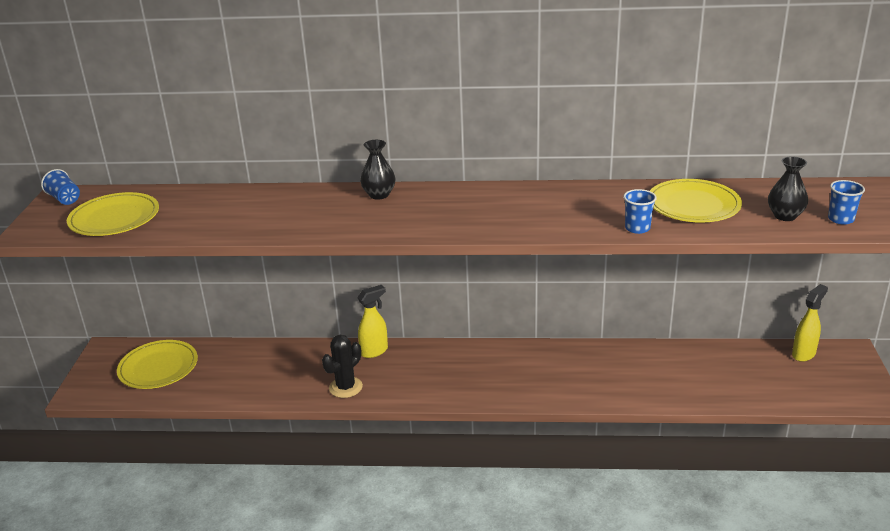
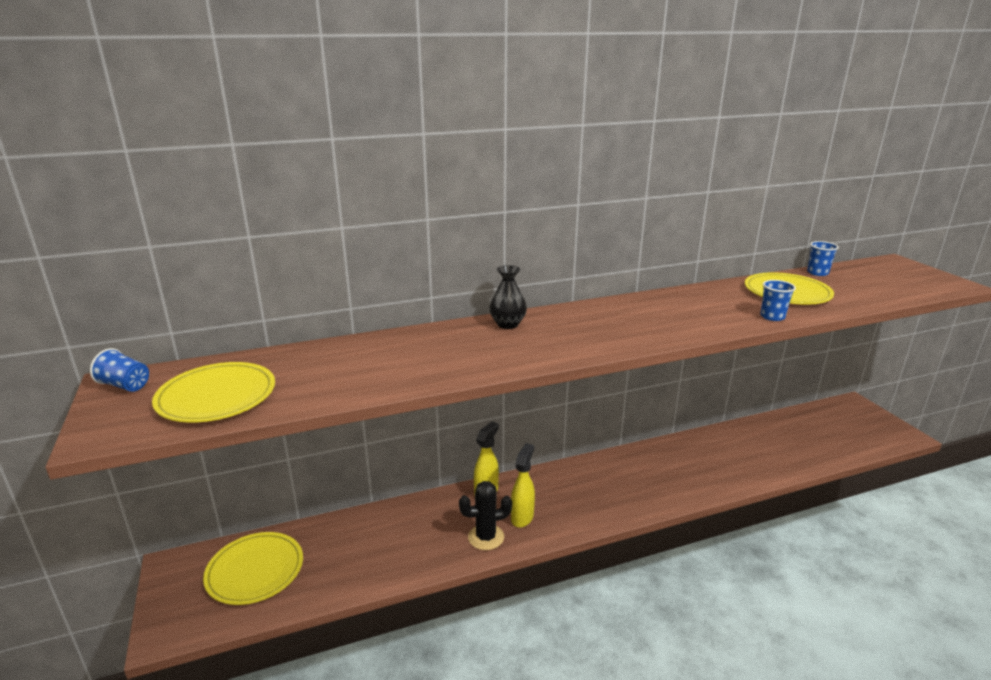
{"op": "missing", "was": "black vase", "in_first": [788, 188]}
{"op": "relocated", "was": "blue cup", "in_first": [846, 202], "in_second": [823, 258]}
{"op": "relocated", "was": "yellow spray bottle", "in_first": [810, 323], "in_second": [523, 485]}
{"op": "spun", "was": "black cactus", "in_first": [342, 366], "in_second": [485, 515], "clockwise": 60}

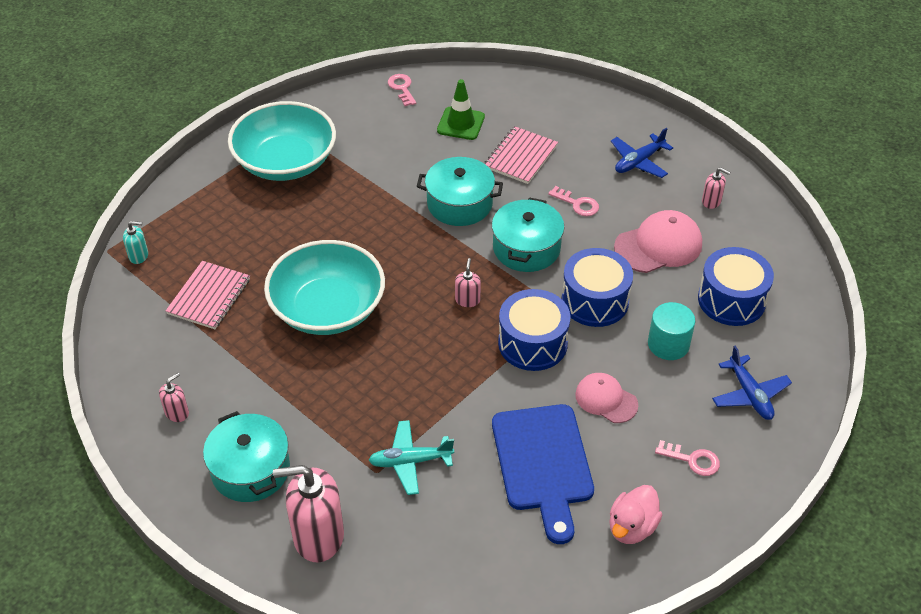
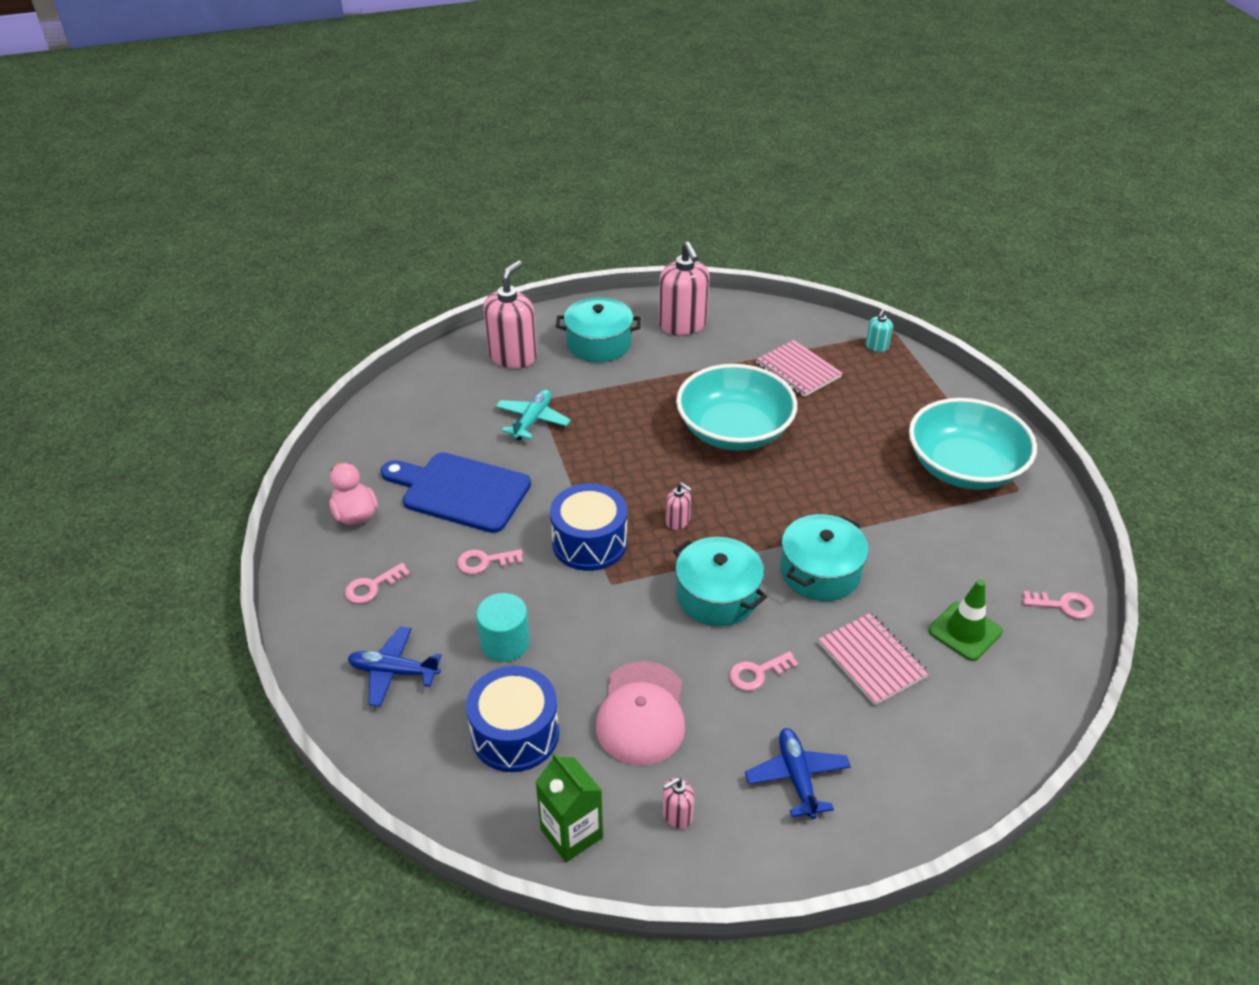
{"op": "missing", "was": "blue drum", "in_first": [597, 287]}
{"op": "size", "was": "pink soap dispenser", "in_first": [174, 397], "in_second": [684, 288], "ratio": 2.15}
{"op": "exchanged", "was": "pink cap", "now": "pink key", "in_first": [606, 398], "in_second": [490, 561]}
{"op": "appeared", "now": "green carton", "in_second": [569, 807]}

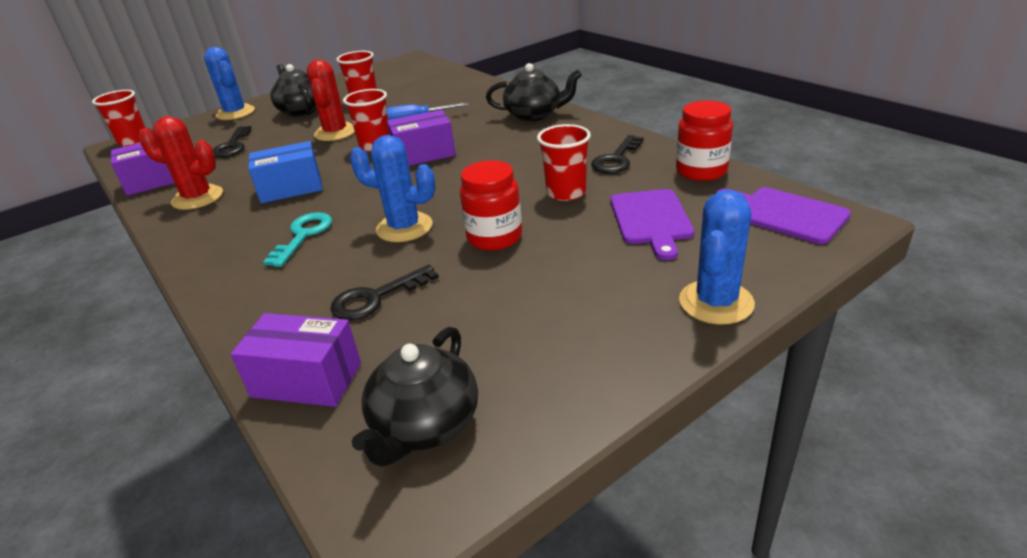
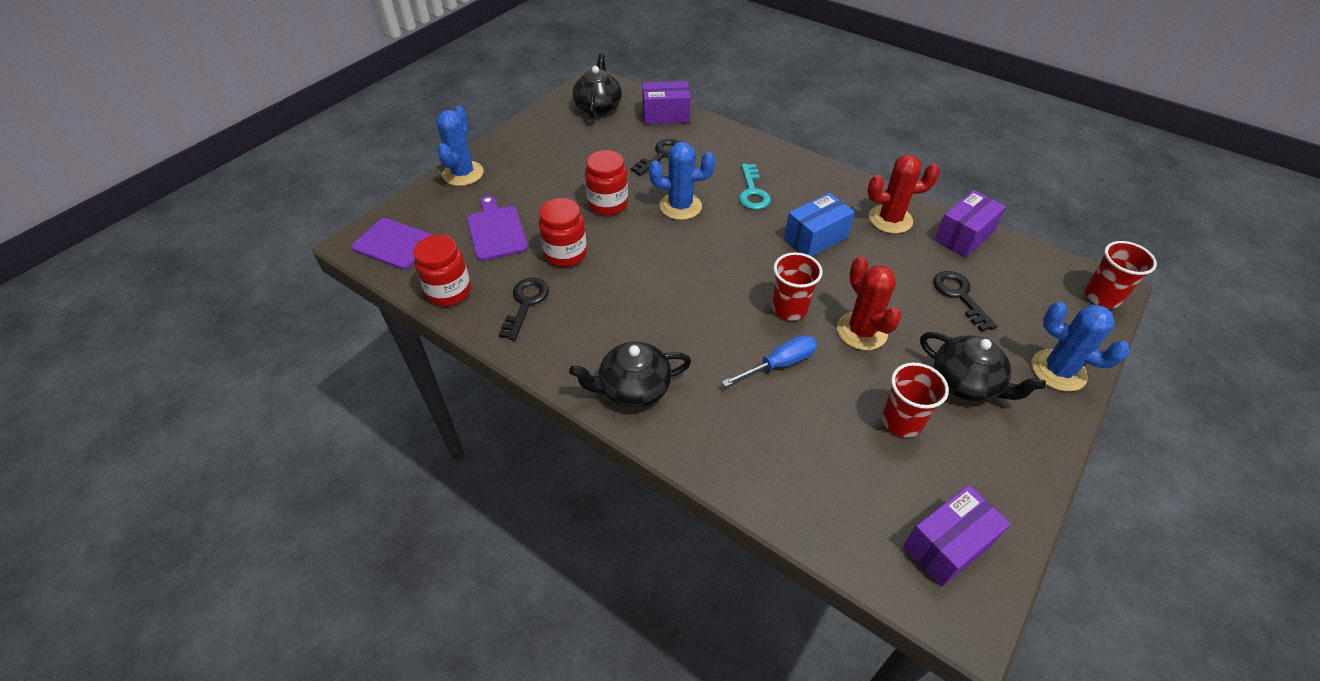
{"op": "relocated", "was": "purple box", "in_first": [421, 138], "in_second": [957, 536]}
{"op": "exchanged", "was": "red cup", "now": "red jar", "in_first": [564, 162], "in_second": [563, 232]}

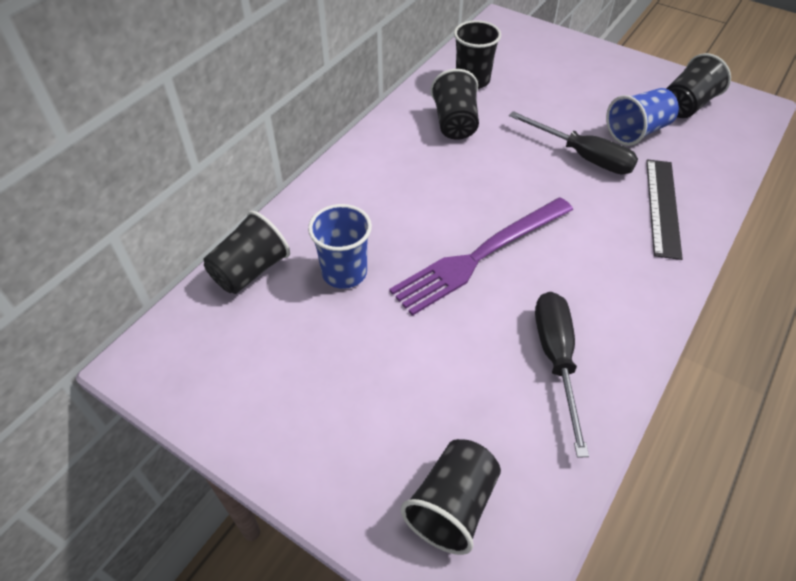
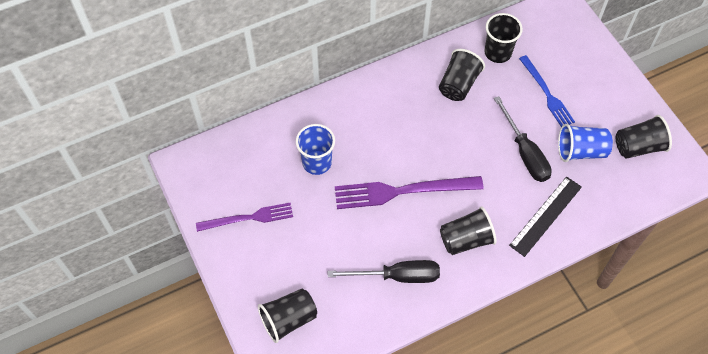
{"op": "relocated", "was": "black cup", "in_first": [246, 252], "in_second": [468, 230]}
{"op": "spun", "was": "black screwdriver", "in_first": [562, 375], "in_second": [384, 271], "clockwise": 60}
{"op": "appeared", "now": "blue fork", "in_second": [547, 91]}
{"op": "appeared", "now": "purple fork", "in_second": [244, 217]}

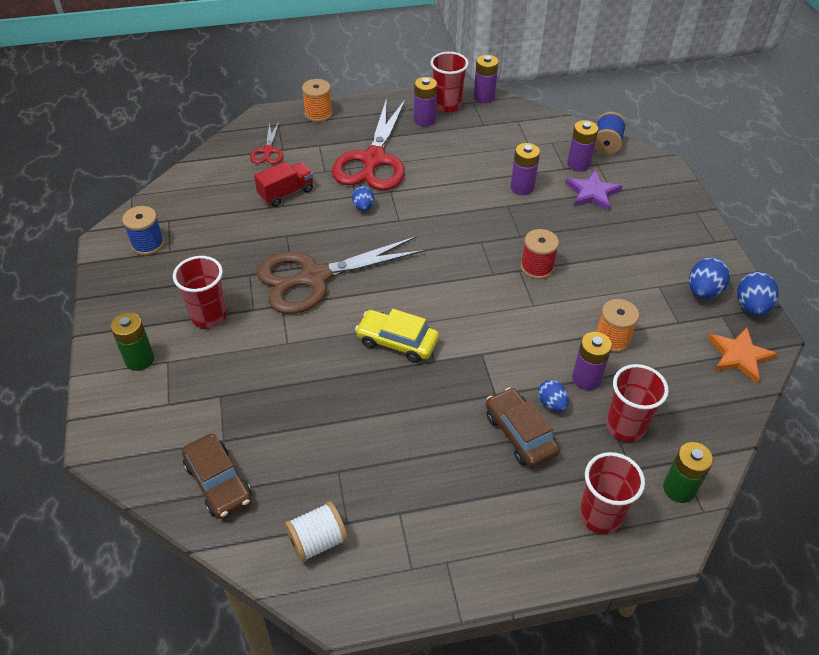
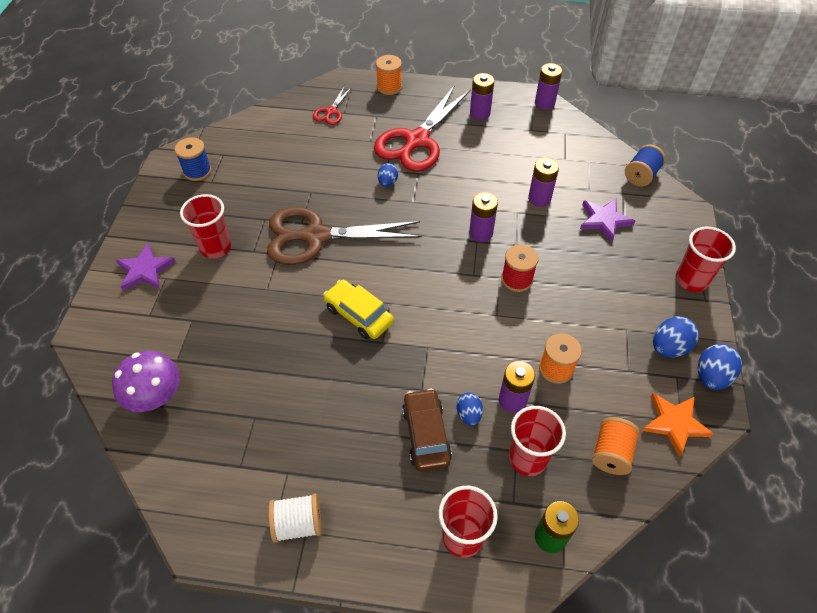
{"op": "relocated", "was": "red cup", "in_first": [450, 82], "in_second": [706, 259]}
{"op": "relocated", "was": "purple battery", "in_first": [582, 146], "in_second": [483, 217]}
{"op": "missing", "was": "red truck", "in_first": [283, 184]}
{"op": "exchanged", "was": "green battery", "now": "purple star", "in_first": [132, 342], "in_second": [146, 267]}
{"op": "exchanged", "was": "brown car", "now": "purple mushroom", "in_first": [217, 476], "in_second": [146, 381]}
{"op": "relocated", "was": "white spool", "in_first": [316, 532], "in_second": [295, 518]}
{"op": "appeared", "now": "orange spool", "in_second": [616, 446]}

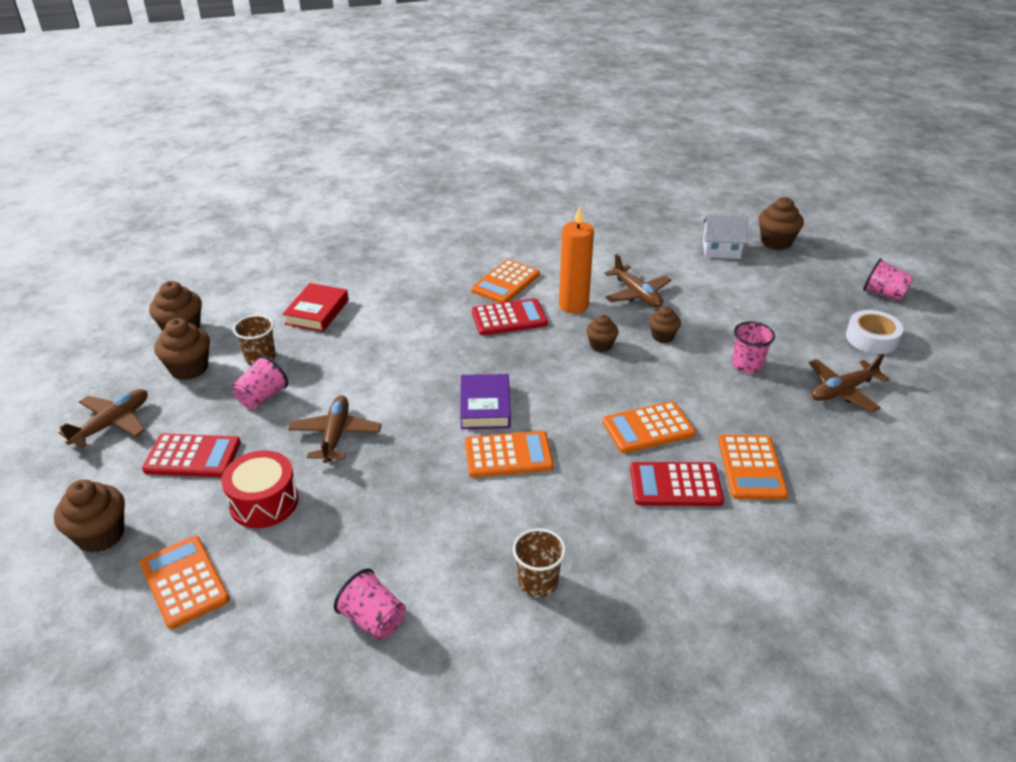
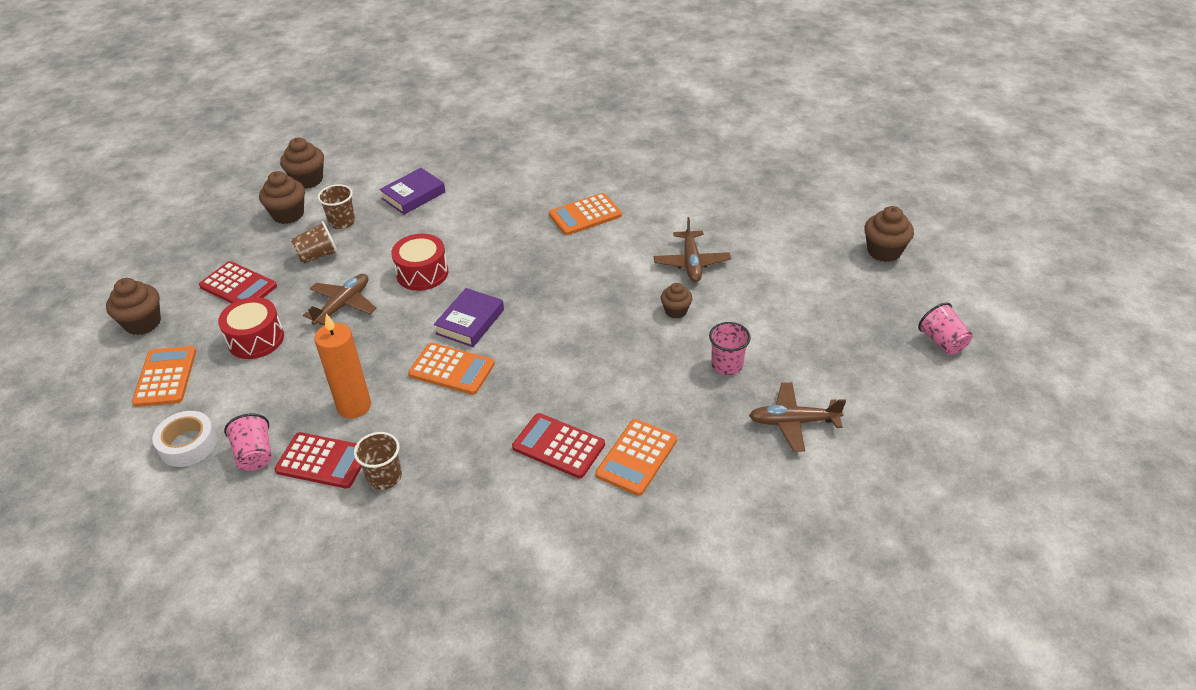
{"op": "relocated", "was": "orange candle", "in_first": [576, 260], "in_second": [342, 366]}
{"op": "missing", "was": "white house", "in_first": [725, 236]}
{"op": "colour", "was": "red book", "now": "purple book", "in_first": [316, 307], "in_second": [412, 191]}
{"op": "relocated", "was": "red calculator", "in_first": [510, 316], "in_second": [317, 460]}
{"op": "relocated", "was": "white tape", "in_first": [874, 332], "in_second": [184, 439]}
{"op": "missing", "was": "brown cupcake", "in_first": [602, 333]}
{"op": "colour", "was": "pink cup", "now": "brown cup", "in_first": [260, 382], "in_second": [314, 242]}
{"op": "missing", "was": "brown plane", "in_first": [103, 418]}
{"op": "missing", "was": "orange calculator", "in_first": [649, 427]}
{"op": "appeared", "now": "red drum", "in_second": [419, 262]}

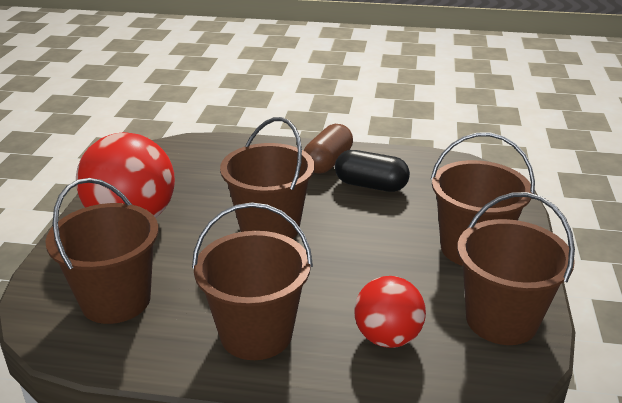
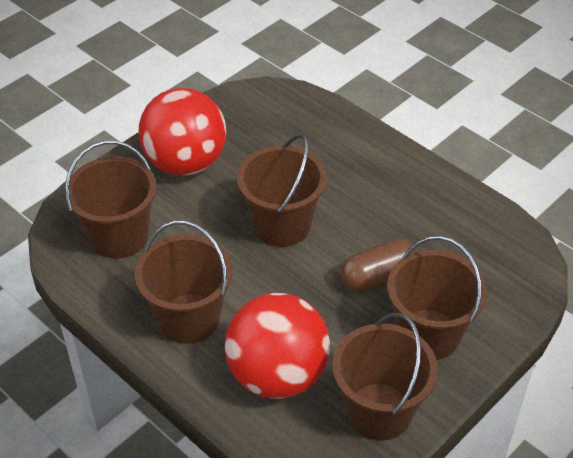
{"op": "relocated", "was": "brown capsule", "in_first": [328, 148], "in_second": [378, 265]}
{"op": "missing", "was": "black capsule", "in_first": [372, 171]}
{"op": "size", "was": "red ball", "in_first": [390, 312], "in_second": [277, 346], "ratio": 1.66}

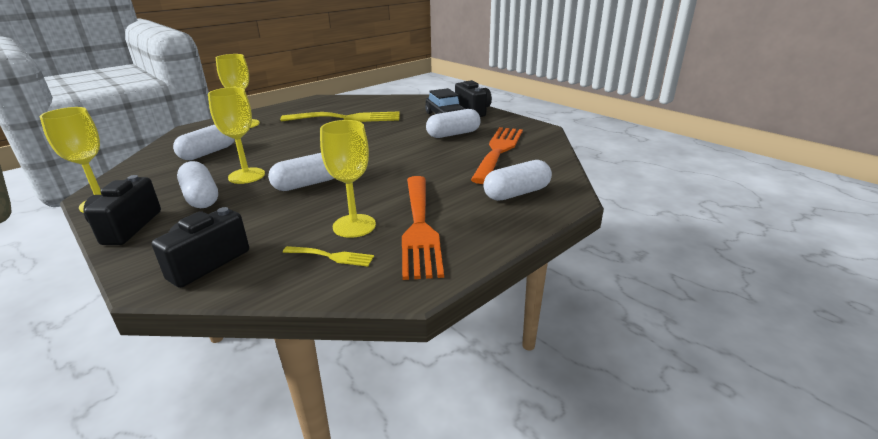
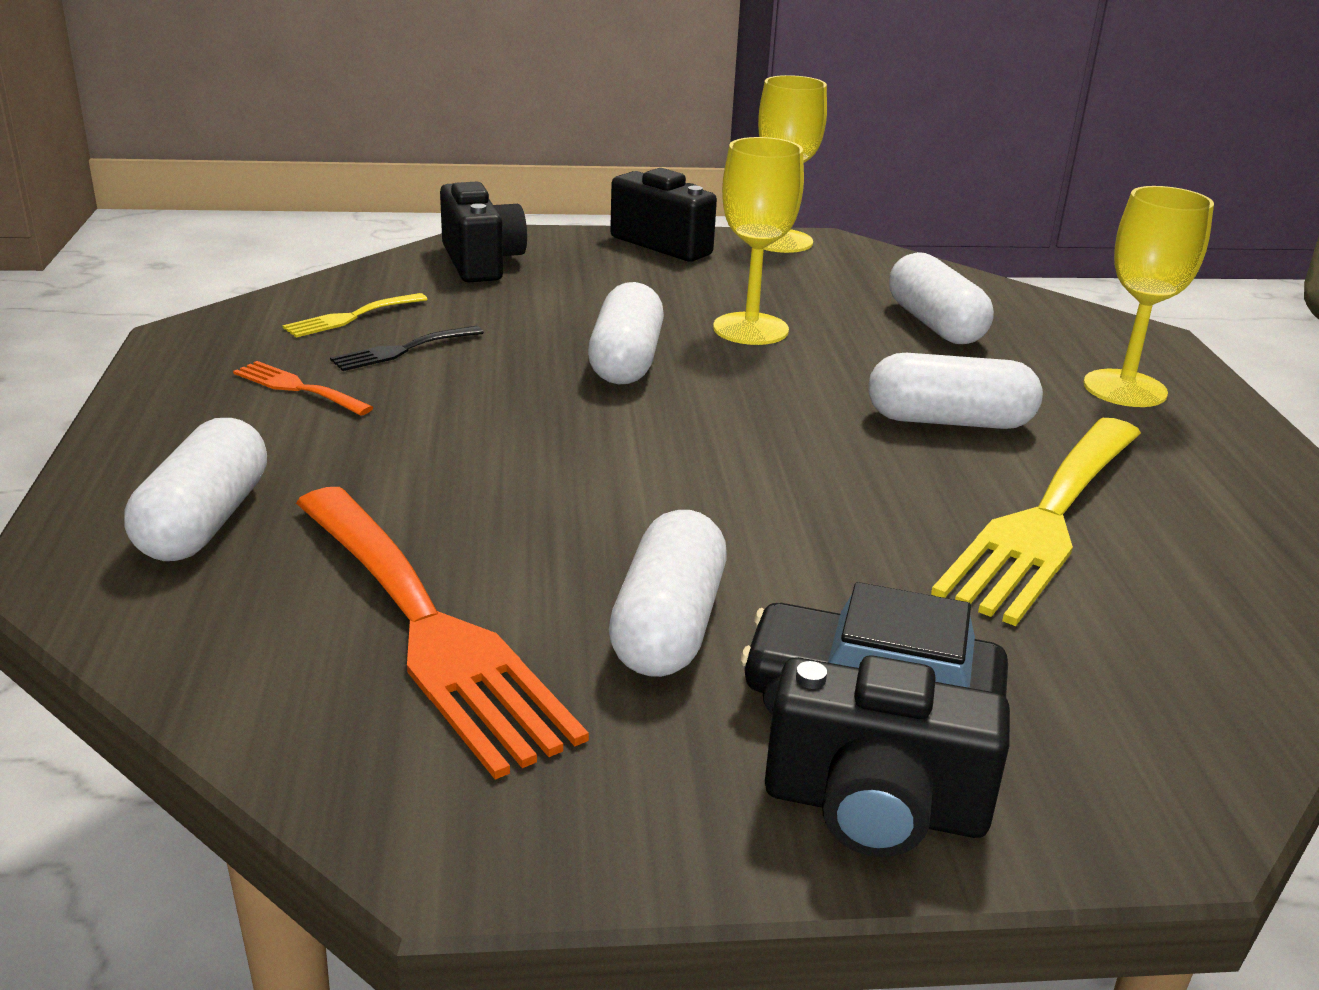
{"op": "exchanged", "was": "yellow goblet", "now": "black fork", "in_first": [348, 179], "in_second": [407, 348]}
{"op": "relocated", "was": "white capsule", "in_first": [197, 184], "in_second": [955, 391]}
{"op": "size", "was": "orange fork", "in_first": [423, 228], "in_second": [303, 388], "ratio": 0.45}

